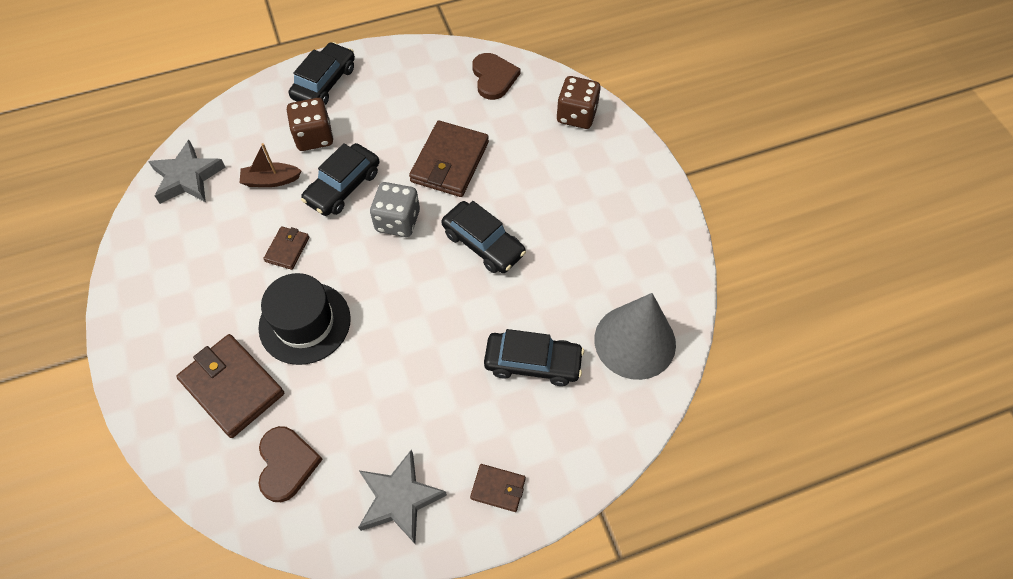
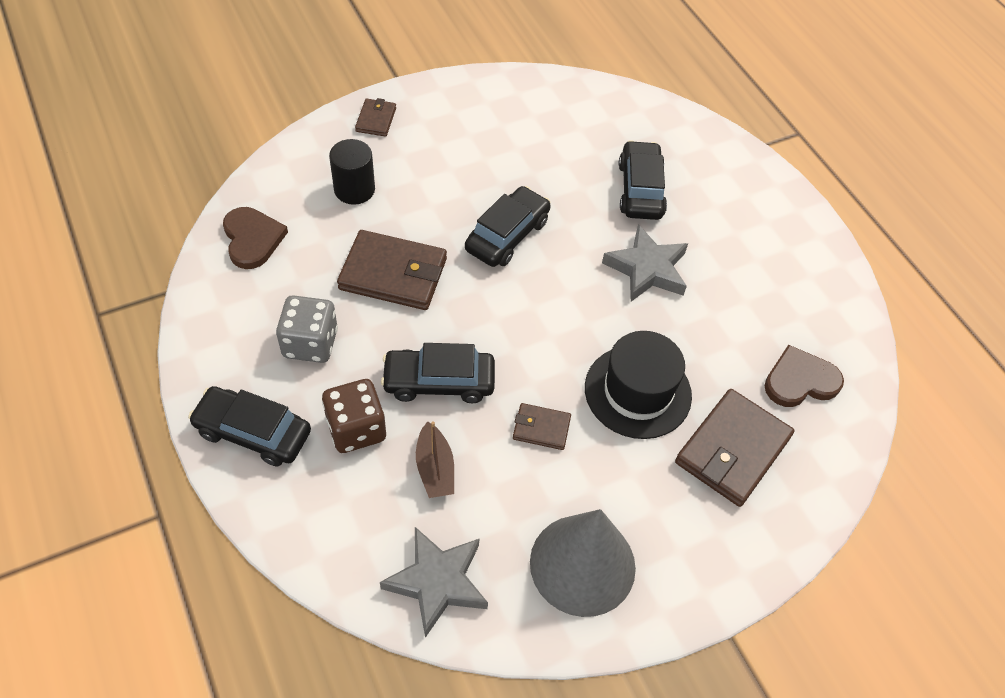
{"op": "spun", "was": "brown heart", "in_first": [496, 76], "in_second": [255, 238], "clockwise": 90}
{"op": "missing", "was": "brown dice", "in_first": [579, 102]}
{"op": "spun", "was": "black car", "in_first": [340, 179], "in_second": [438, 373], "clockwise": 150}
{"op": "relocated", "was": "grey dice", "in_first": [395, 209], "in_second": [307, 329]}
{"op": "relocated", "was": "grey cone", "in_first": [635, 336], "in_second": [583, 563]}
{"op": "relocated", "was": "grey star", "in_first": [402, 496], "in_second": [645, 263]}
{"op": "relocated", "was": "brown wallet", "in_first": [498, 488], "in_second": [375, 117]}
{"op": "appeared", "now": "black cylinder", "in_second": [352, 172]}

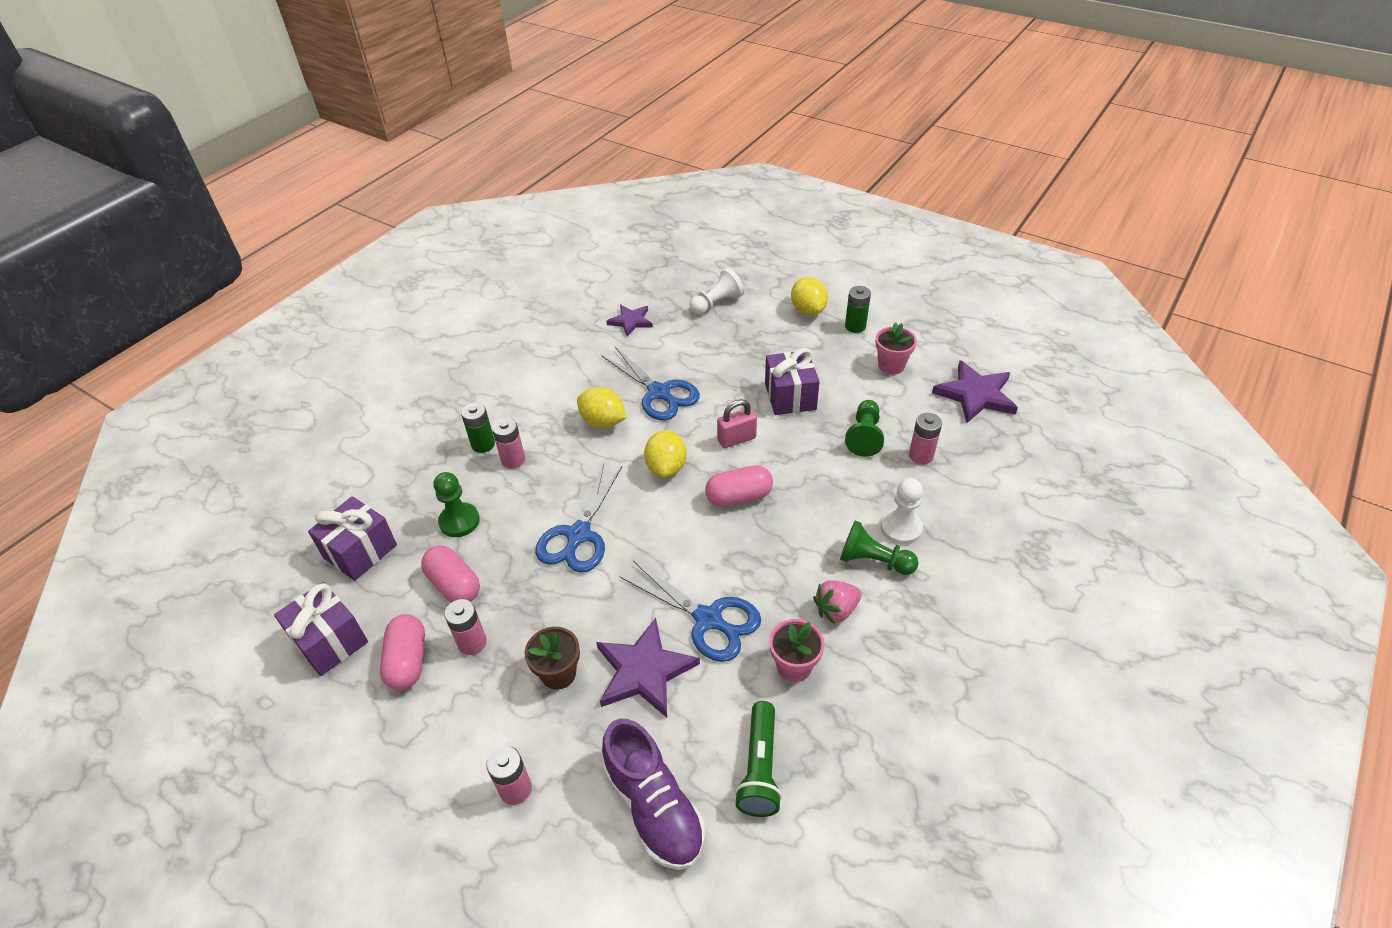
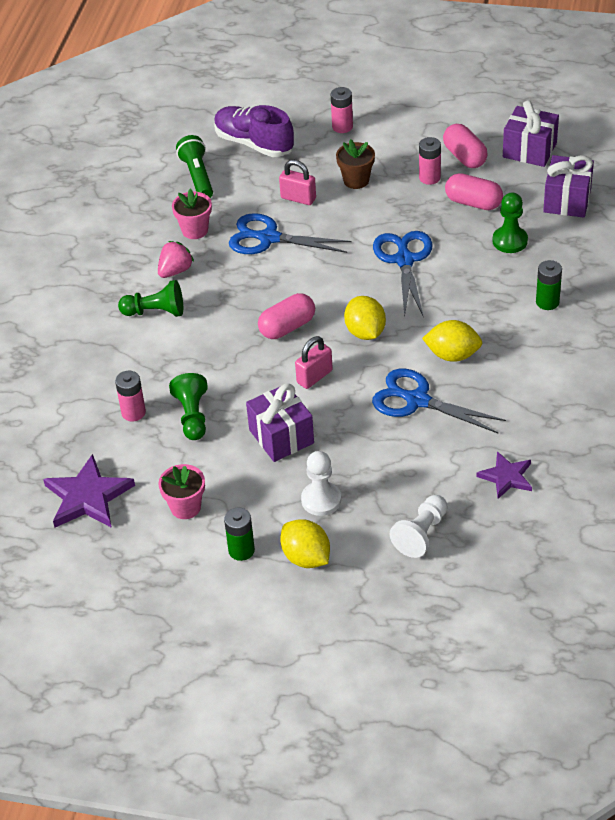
{"op": "missing", "was": "pink battery", "in_first": [508, 443]}
{"op": "relocated", "was": "white pawn", "in_first": [902, 511], "in_second": [321, 483]}
{"op": "exchanged", "was": "purple star", "now": "pink padlock", "in_first": [648, 668], "in_second": [297, 182]}

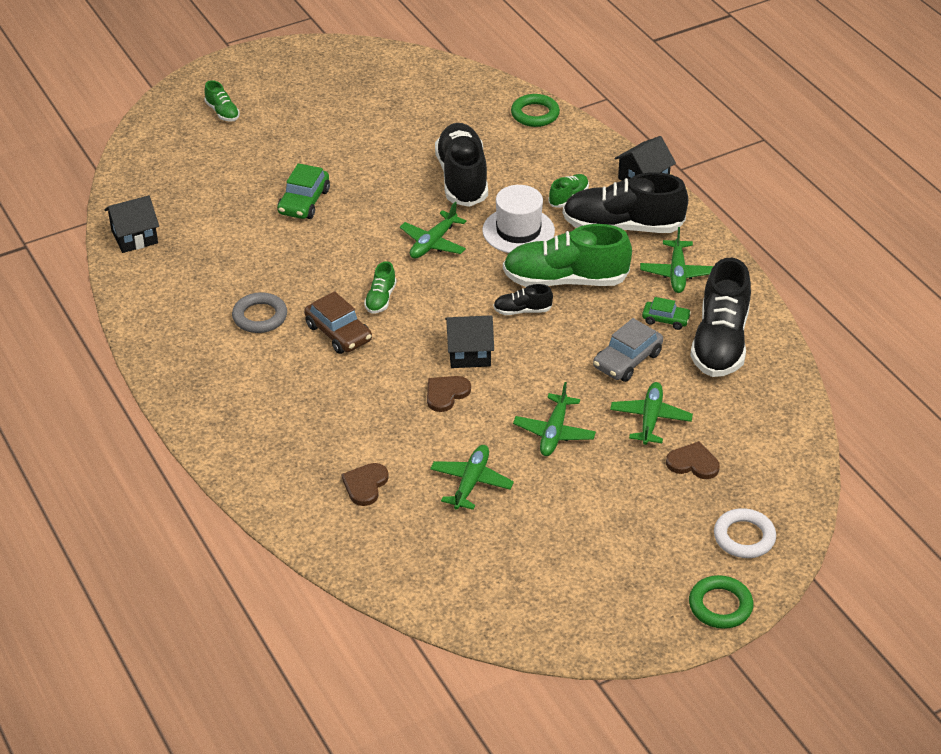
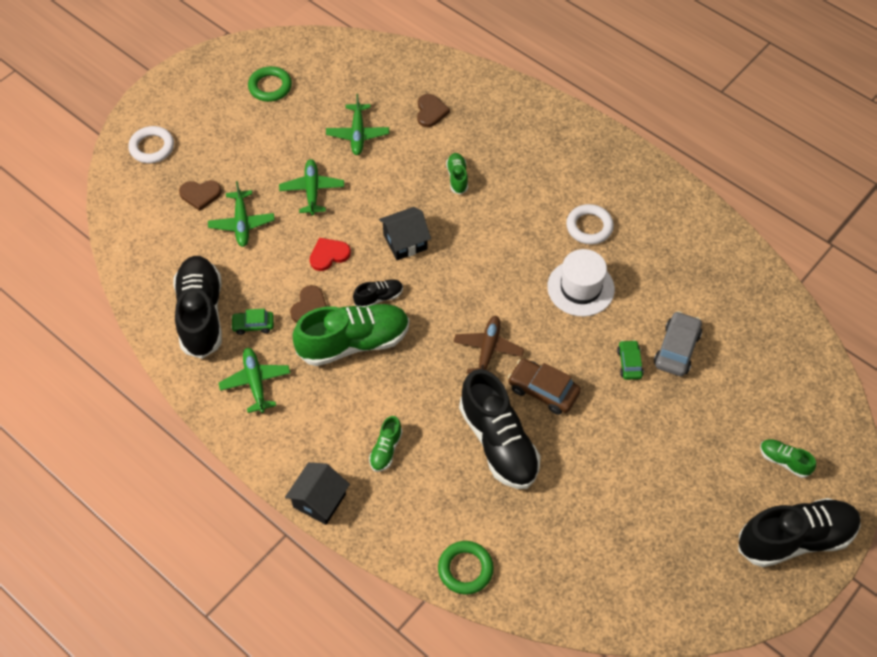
{"op": "size", "was": "green car", "in_first": [303, 191], "in_second": [630, 360], "ratio": 0.62}
{"op": "relocated", "was": "black shoe", "in_first": [625, 202], "in_second": [799, 532]}
{"op": "relocated", "was": "white hat", "in_first": [518, 219], "in_second": [581, 282]}
{"op": "missing", "was": "black house", "in_first": [131, 224]}
{"op": "colour", "was": "green plane", "now": "brown plane", "in_first": [433, 230], "in_second": [489, 345]}
{"op": "relocated", "was": "green shoe", "in_first": [380, 287], "in_second": [457, 174]}
{"op": "relocated", "was": "brown car", "in_first": [338, 322], "in_second": [544, 387]}
{"op": "colour", "was": "grey ring", "now": "white ring", "in_first": [259, 312], "in_second": [590, 224]}
{"op": "relocated", "was": "grey car", "in_first": [628, 350], "in_second": [678, 343]}
{"op": "relocated", "was": "brown heart", "in_first": [449, 394], "in_second": [308, 304]}
{"op": "relocated", "was": "green ring", "in_first": [721, 602], "in_second": [270, 84]}
{"op": "appeared", "now": "red heart", "in_second": [330, 254]}

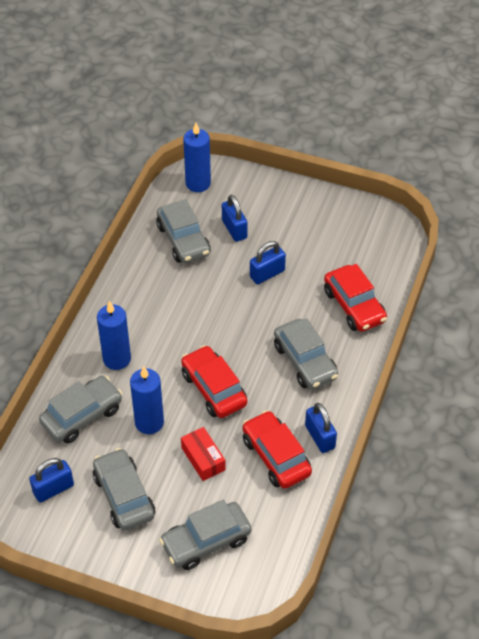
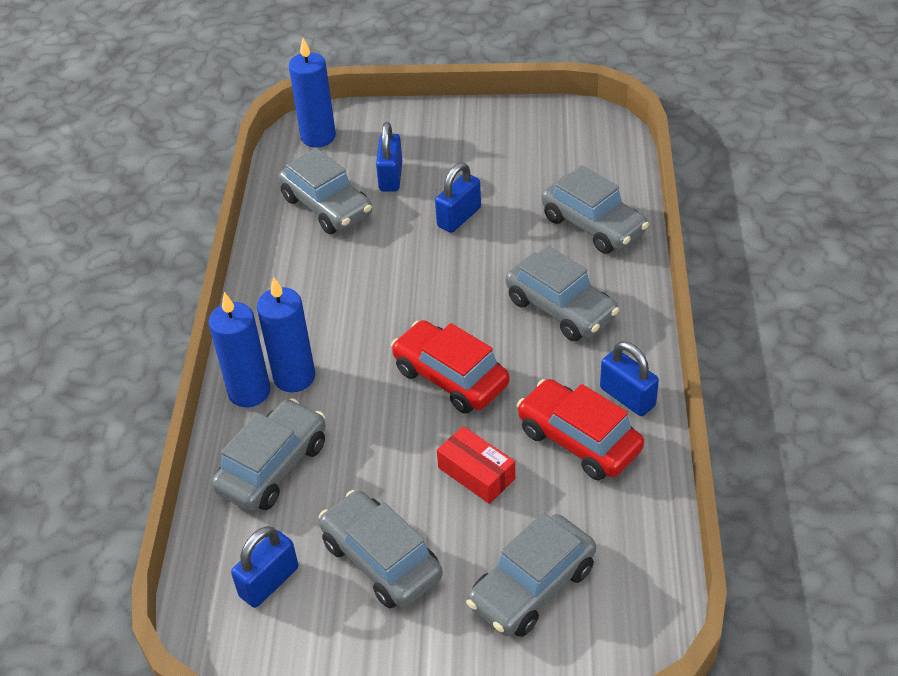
{"op": "spun", "was": "blue padlock", "in_first": [235, 218], "in_second": [389, 157], "clockwise": 45}
{"op": "colour", "was": "red car", "now": "grey car", "in_first": [355, 298], "in_second": [595, 209]}
{"op": "relocated", "was": "blue candle", "in_first": [147, 400], "in_second": [240, 349]}

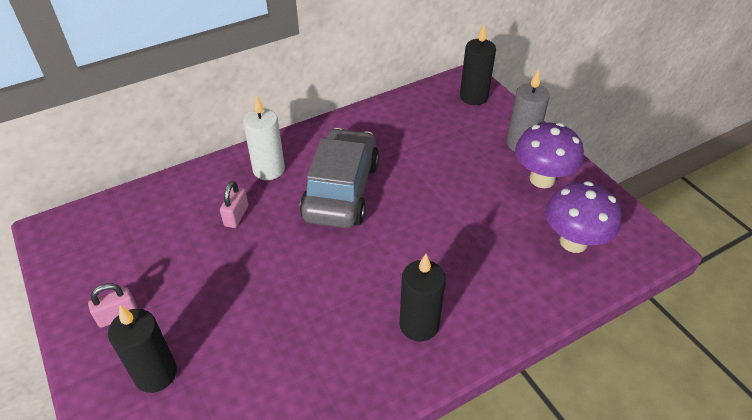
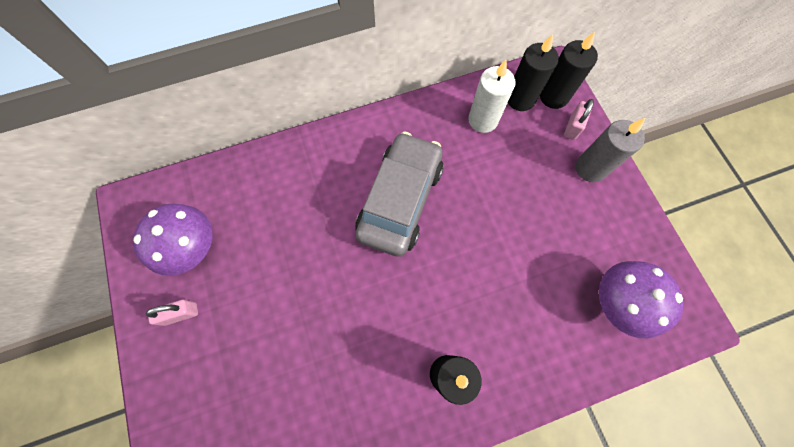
{"op": "relocated", "was": "white candle", "in_first": [264, 137], "in_second": [492, 96]}
{"op": "relocated", "was": "purple mushroom", "in_first": [549, 155], "in_second": [172, 240]}
{"op": "relocated", "was": "pink padlock", "in_first": [234, 204], "in_second": [579, 119]}
{"op": "relocated", "was": "black candle", "in_first": [142, 349], "in_second": [533, 72]}

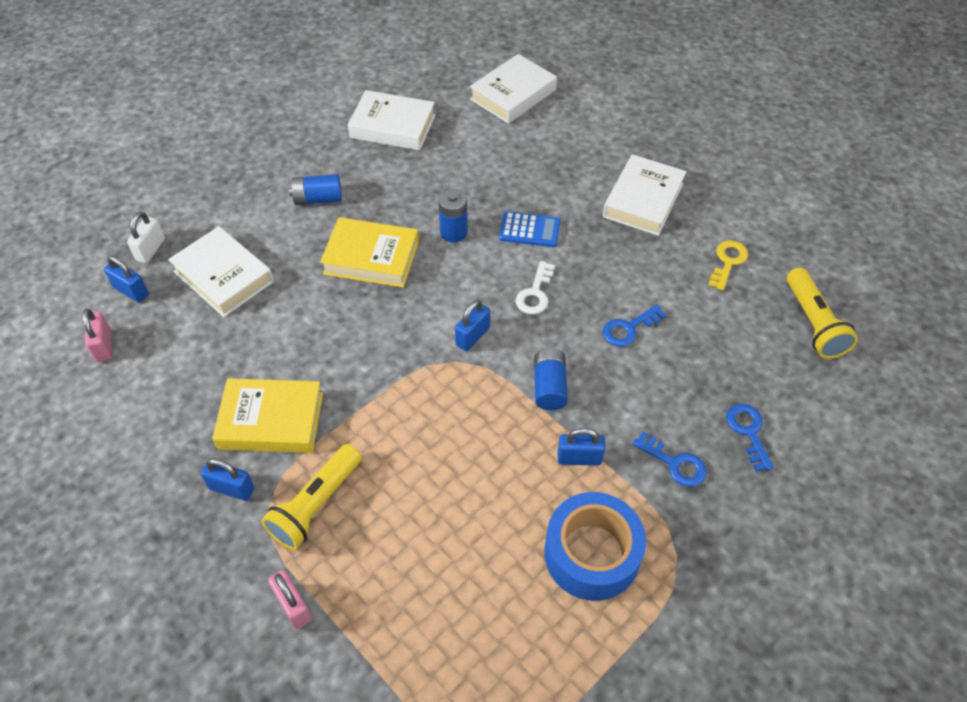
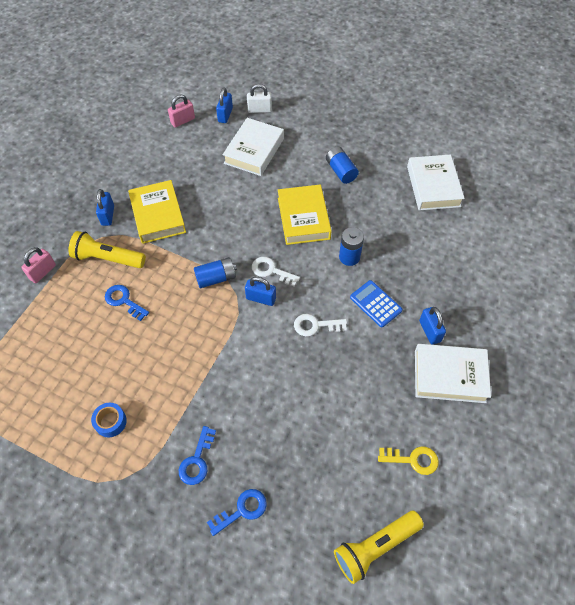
{"op": "missing", "was": "white book", "in_first": [513, 89]}
{"op": "spun", "was": "blue calculator", "in_first": [530, 229], "in_second": [376, 303], "clockwise": 150}
{"op": "relocated", "was": "blue key", "in_first": [634, 326], "in_second": [127, 303]}
{"op": "relocated", "was": "blue battery", "in_first": [551, 379], "in_second": [215, 272]}
{"op": "relocated", "was": "blue padlock", "in_first": [581, 447], "in_second": [432, 326]}
{"op": "size", "was": "blue tape", "in_first": [595, 546], "in_second": [109, 420], "ratio": 0.47}
{"op": "appeared", "now": "white key", "in_second": [276, 271]}

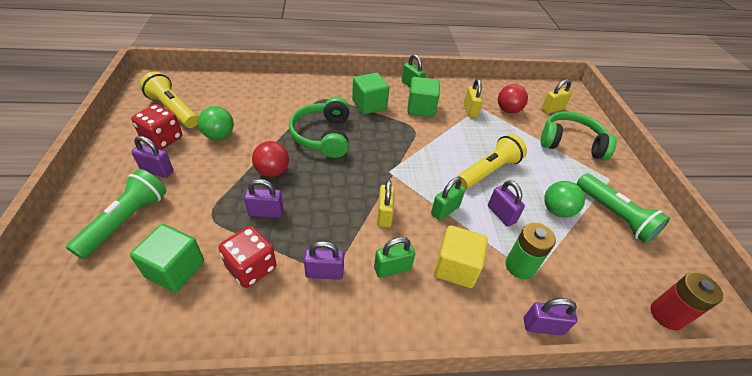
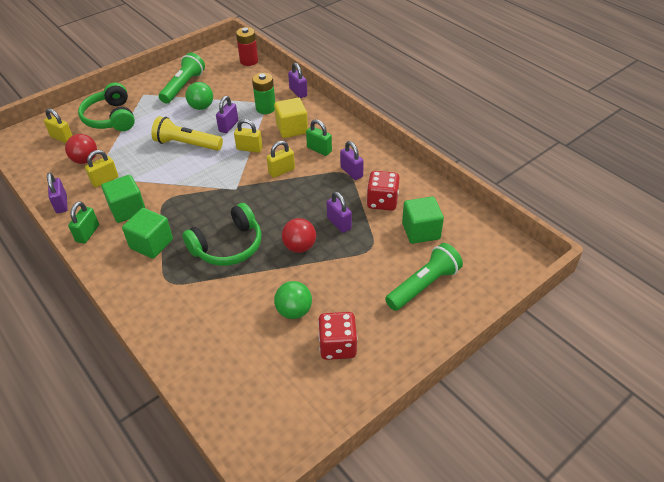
{"op": "missing", "was": "yellow flashlight", "in_first": [169, 99]}
{"op": "relocated", "was": "purple padlock", "in_first": [152, 157], "in_second": [57, 193]}
{"op": "spun", "was": "green flashlight", "in_first": [116, 214], "in_second": [424, 277], "clockwise": 150}
{"op": "colour", "was": "green padlock", "now": "yellow padlock", "in_first": [448, 199], "in_second": [248, 136]}

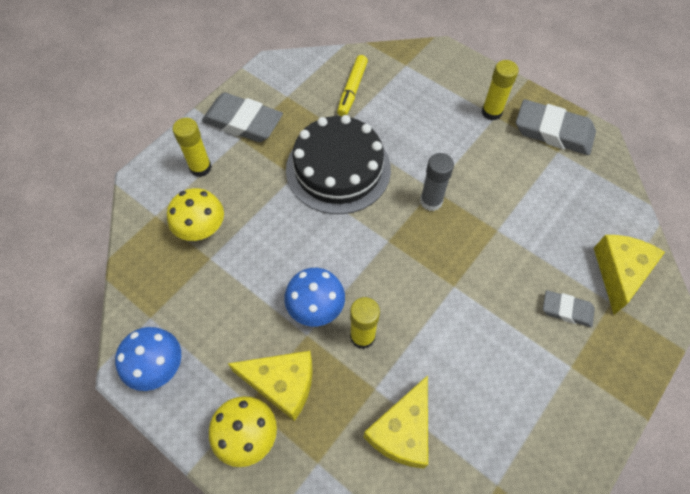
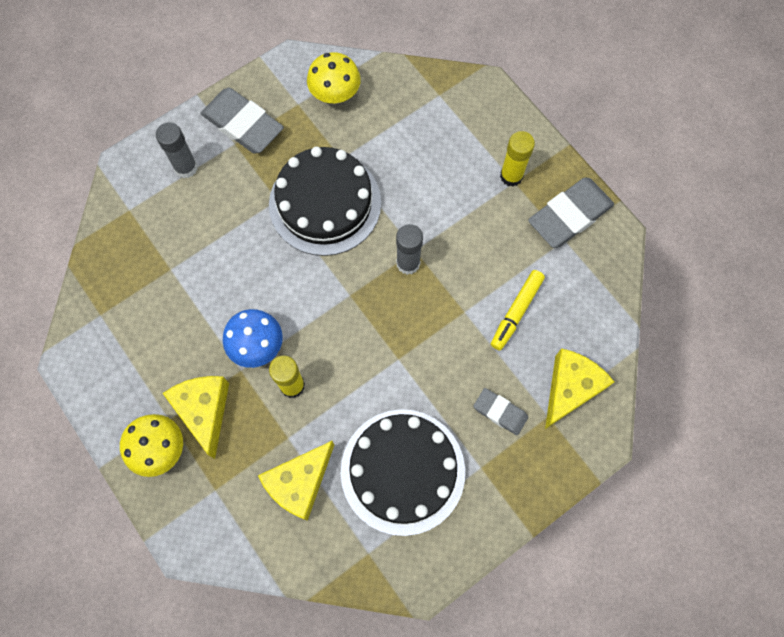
{"op": "relocated", "was": "yellow marker", "in_first": [352, 85], "in_second": [518, 310]}
{"op": "spun", "was": "grey eraser", "in_first": [556, 127], "in_second": [571, 213], "clockwise": -75}
{"op": "colour", "was": "yellow glue stick", "now": "grey glue stick", "in_first": [192, 147], "in_second": [177, 150]}
{"op": "relocated", "was": "yellow mushroom", "in_first": [195, 214], "in_second": [334, 78]}
{"op": "missing", "was": "blue mushroom", "in_first": [148, 359]}
{"op": "spun", "was": "yellow cheese", "in_first": [270, 386], "in_second": [196, 417], "clockwise": -135}
{"op": "appeared", "now": "black cake", "in_second": [403, 472]}

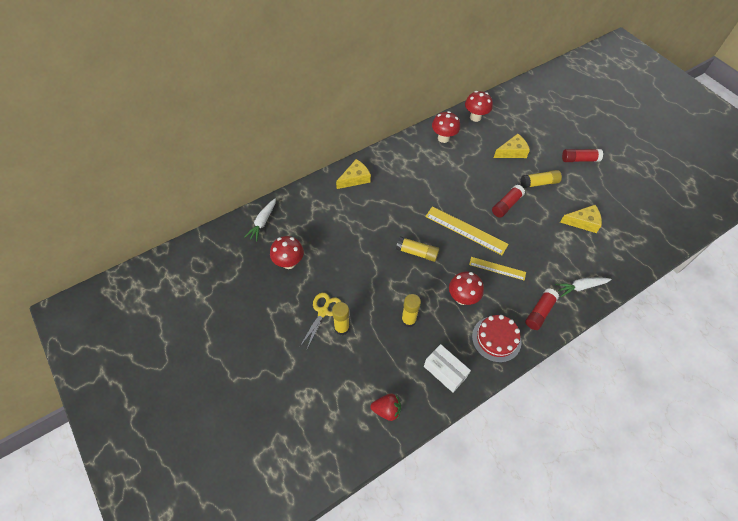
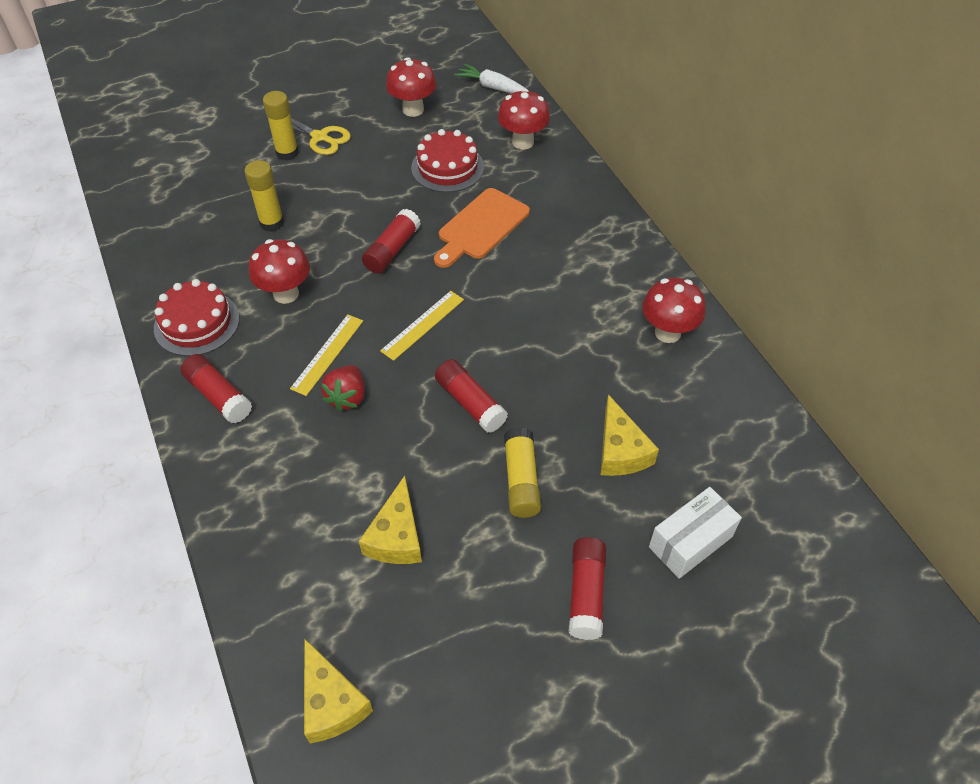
{"op": "relocated", "was": "red mushroom", "in_first": [479, 106], "in_second": [524, 119]}
{"op": "relocated", "was": "yellow cheese", "in_first": [353, 174], "in_second": [338, 690]}
{"op": "size", "was": "yellow ruler", "in_first": [467, 230], "in_second": [422, 326], "ratio": 0.63}
{"op": "colour", "was": "yellow glue stick", "now": "red glue stick", "in_first": [417, 249], "in_second": [391, 241]}
{"op": "missing", "was": "white carrot", "in_first": [583, 287]}
{"op": "relocated", "was": "white box", "in_first": [447, 368], "in_second": [695, 533]}
{"op": "relocated", "was": "red strawberry", "in_first": [386, 407], "in_second": [343, 388]}
{"op": "appeared", "now": "red cake", "in_second": [447, 161]}
{"op": "appeared", "now": "orange cutting board", "in_second": [482, 228]}

